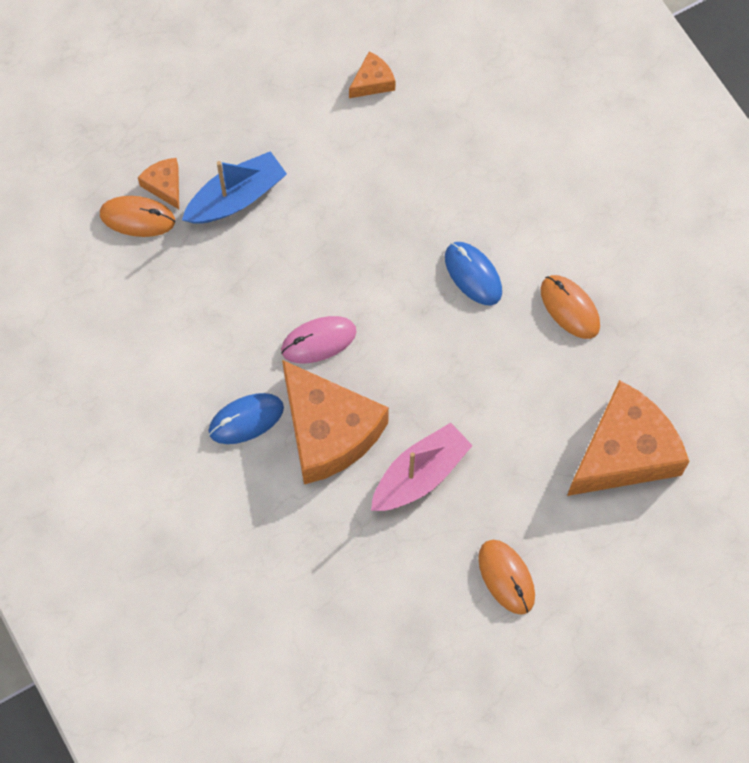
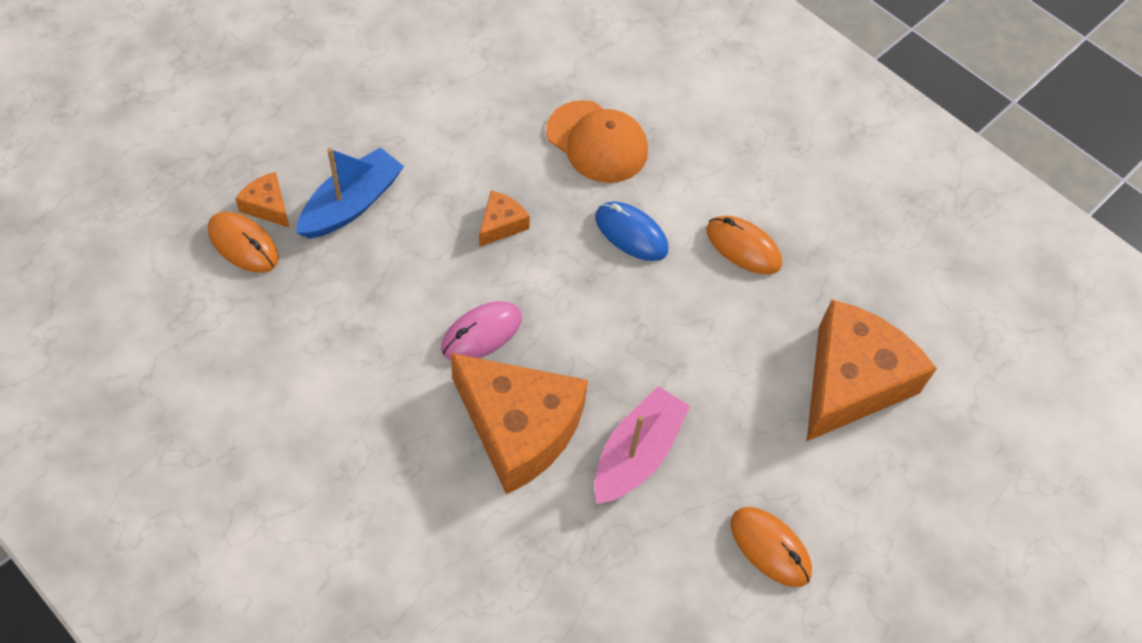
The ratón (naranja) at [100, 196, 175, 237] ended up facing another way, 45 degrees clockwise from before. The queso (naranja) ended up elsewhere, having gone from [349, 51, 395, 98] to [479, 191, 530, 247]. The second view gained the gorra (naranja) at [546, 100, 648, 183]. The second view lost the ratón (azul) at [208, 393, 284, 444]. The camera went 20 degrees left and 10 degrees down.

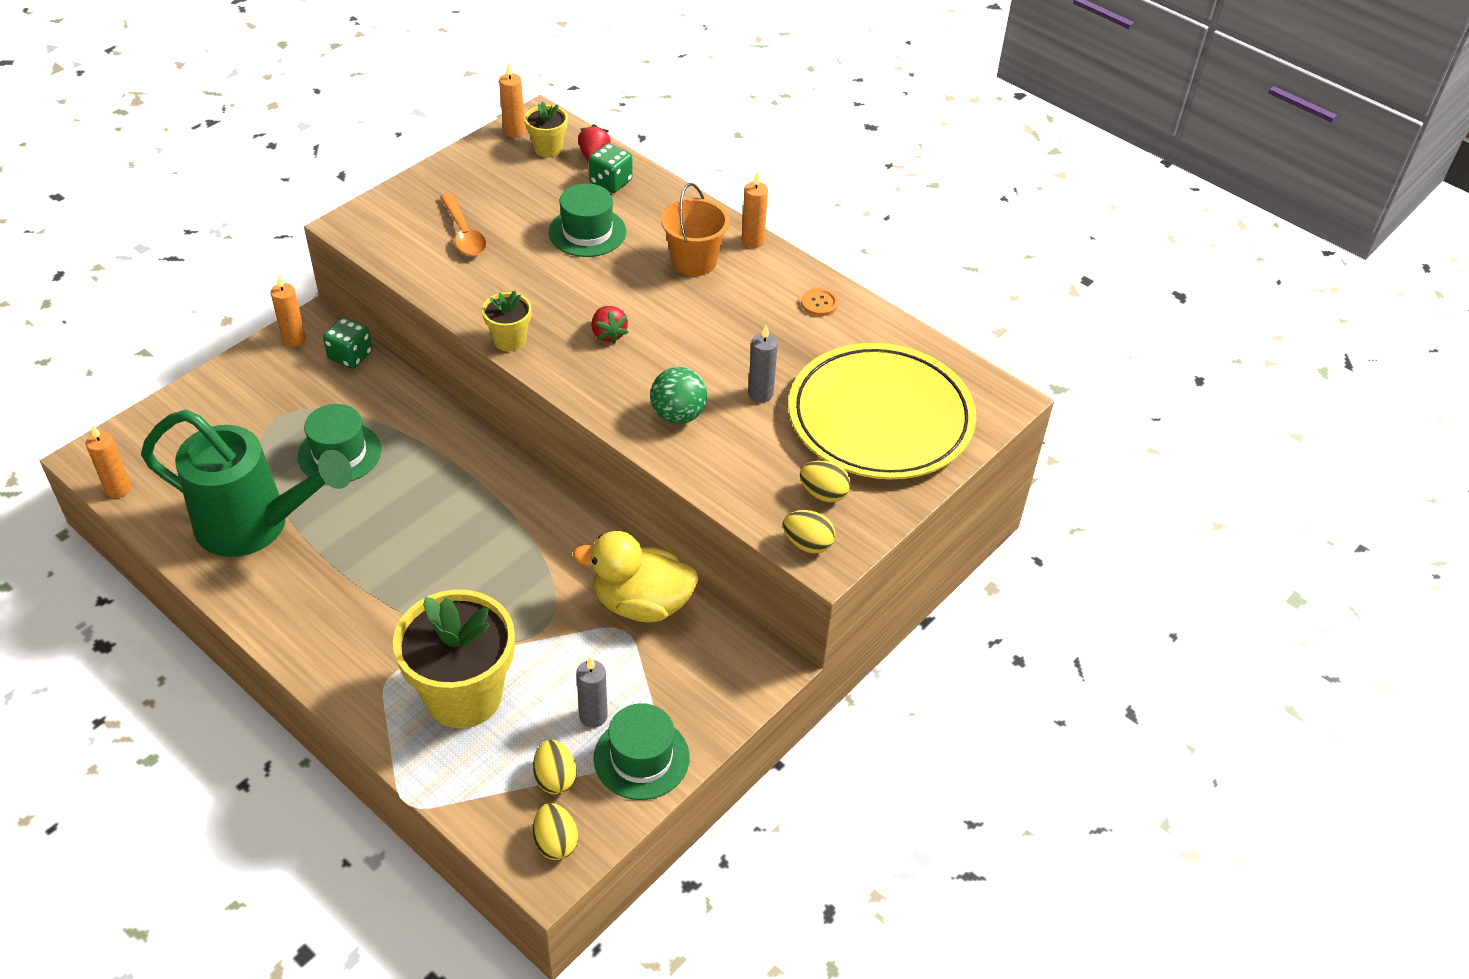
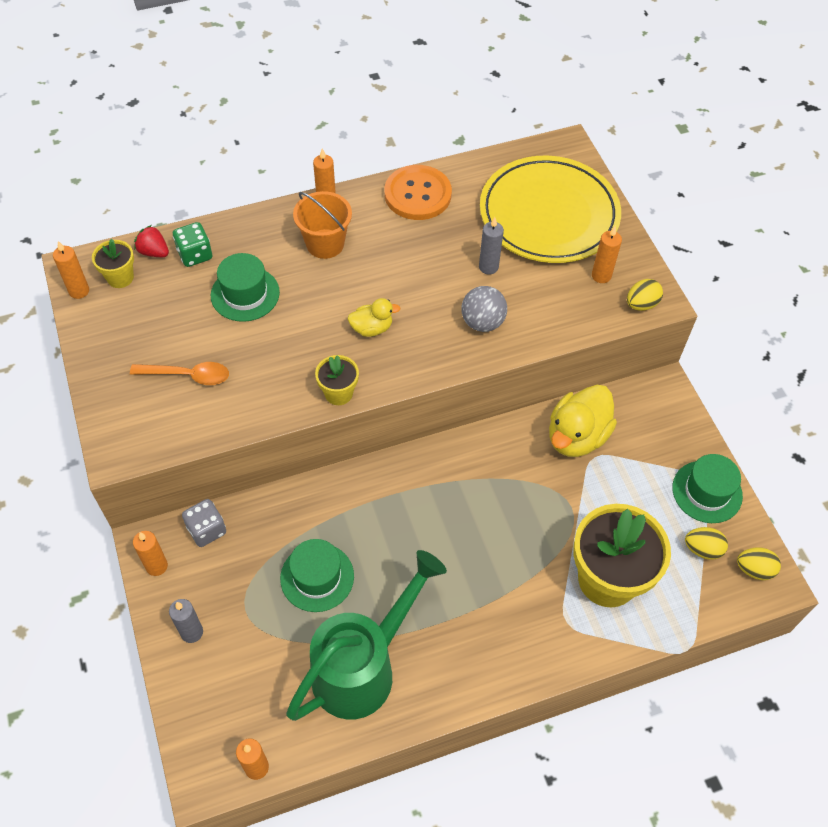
The vela (gris) ended up elsewhere, having gone from [576, 657, 608, 728] to [169, 599, 203, 643]. What was the dado (verde) at [323, 317, 372, 369] turned into the dado (gris) at [182, 499, 226, 547]. Where the fresa (rojo) stood at [592, 306, 629, 344], the pato (amarillo) came to stand at [348, 298, 401, 337]. The size of the botón (naranja) at [801, 288, 838, 316] changed by a factor of 2.29. What was the pelota (verde) at [650, 367, 707, 424] turned into the pelota (gris) at [461, 286, 507, 332]. Where the huevo (amarillo) stood at [800, 460, 851, 502], the vela (naranja) came to stand at [592, 226, 622, 283]. The camera went 60 degrees left and 10 degrees up.

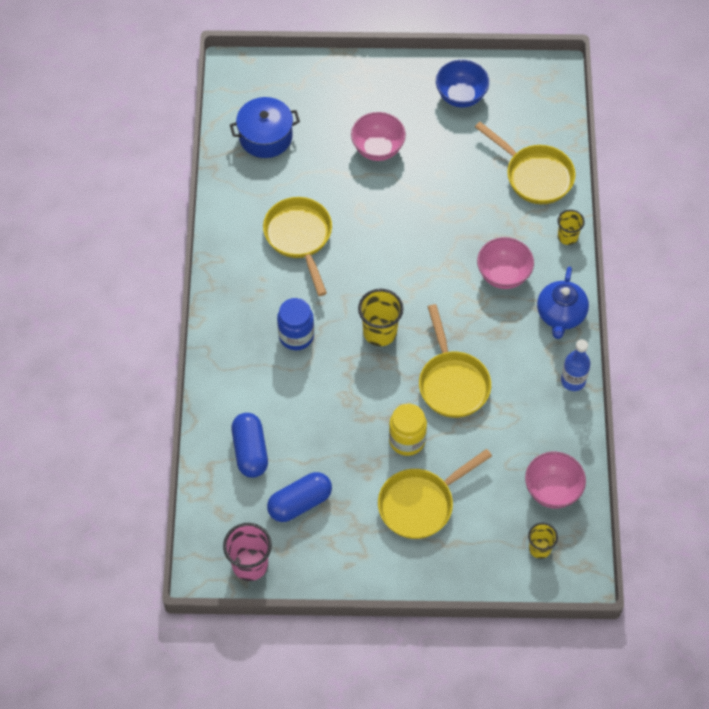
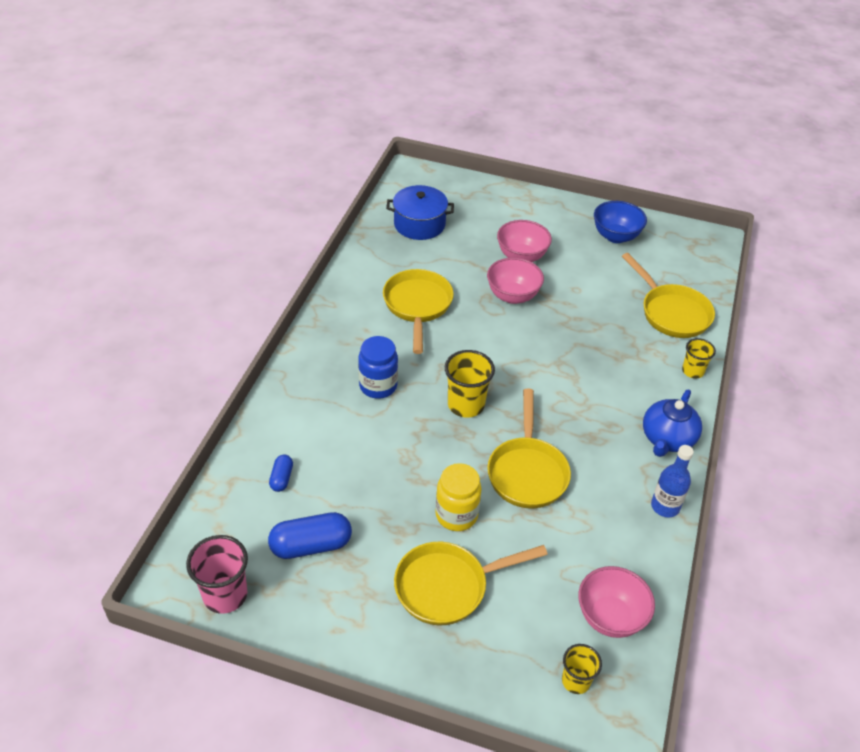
The size of the cápsula (azul) at [232, 413, 268, 478] changed by a factor of 0.53. The cuenco (rosa) ended up elsewhere, having gone from [477, 237, 534, 289] to [487, 258, 544, 304]. The camera went 15 degrees right and 15 degrees down.

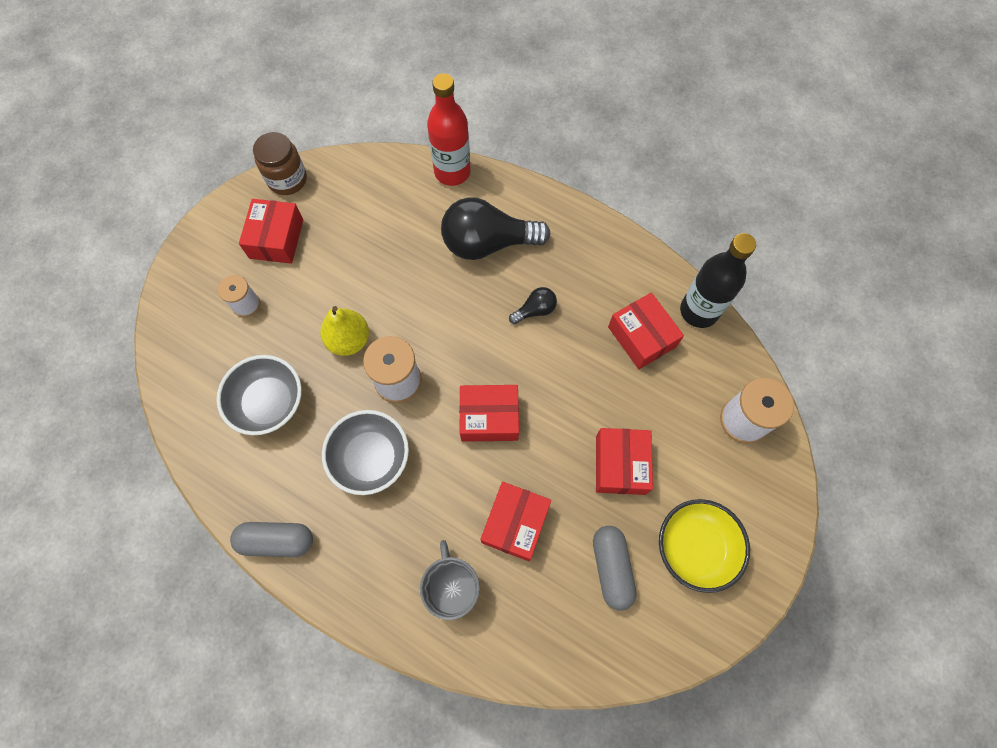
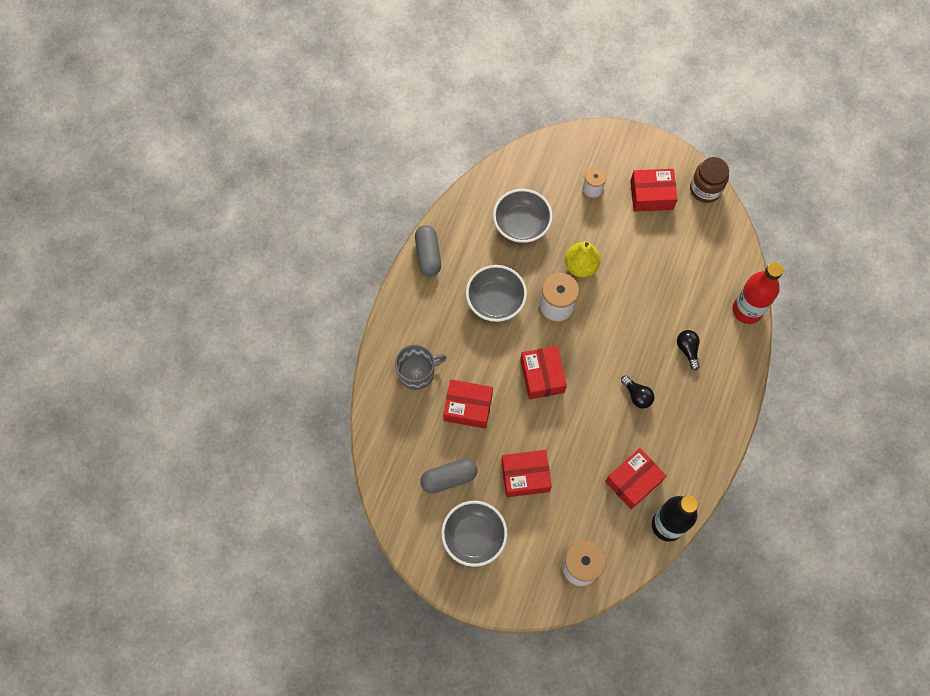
What was the cuenco (amarillo) at [659, 499, 750, 593] turned into the cuenco (gris) at [441, 501, 508, 567]. The size of the bombilla (negro) at [441, 197, 551, 260] changed by a factor of 0.46. The camera went 80 degrees right and 0 degrees up.

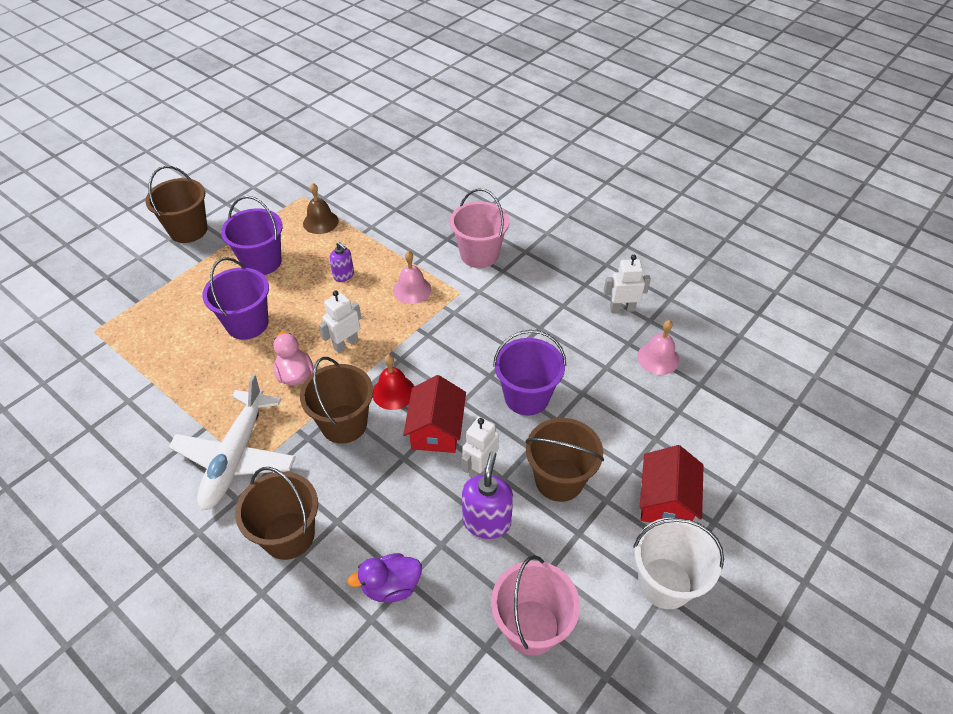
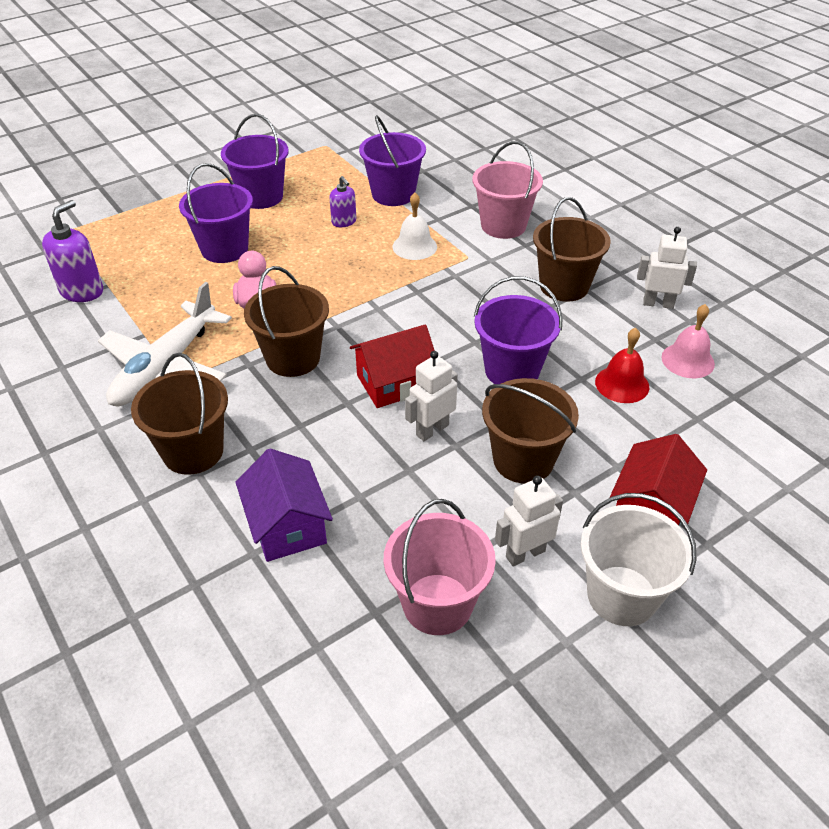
The dispensador de jabón (morado) ended up elsewhere, having gone from [462, 452, 513, 539] to [42, 200, 103, 302]. Where the pato (morado) stood at [347, 553, 422, 603], the casa (morado) came to stand at [235, 448, 333, 562]. The casa (rojo) at [403, 375, 466, 453] ended up facing another way, 45 degrees clockwise from before. The second view gained the balde (morado) at [359, 115, 426, 206]. What was the campana (rosa) at [393, 251, 431, 304] turned into the campana (blanco) at [393, 193, 437, 260]. The robot (blanco) ended up elsewhere, having gone from [319, 290, 361, 353] to [495, 475, 563, 566]. The balde (marrón) ended up elsewhere, having gone from [145, 166, 207, 243] to [533, 197, 611, 302]. The campana (rojo) ended up elsewhere, having gone from [373, 355, 414, 410] to [595, 328, 649, 403]. The second view lost the campana (marrón) at [303, 183, 339, 234]. The camera went 15 degrees right and 5 degrees down.

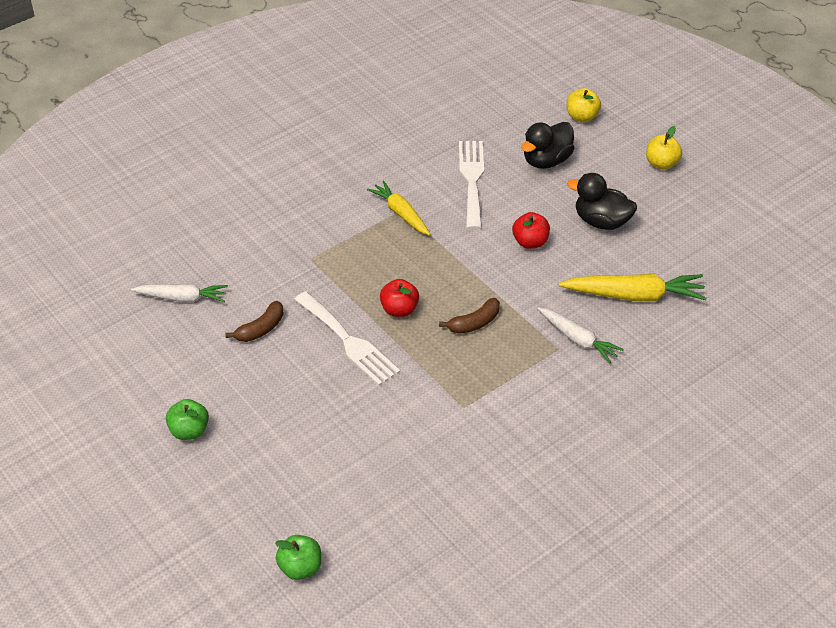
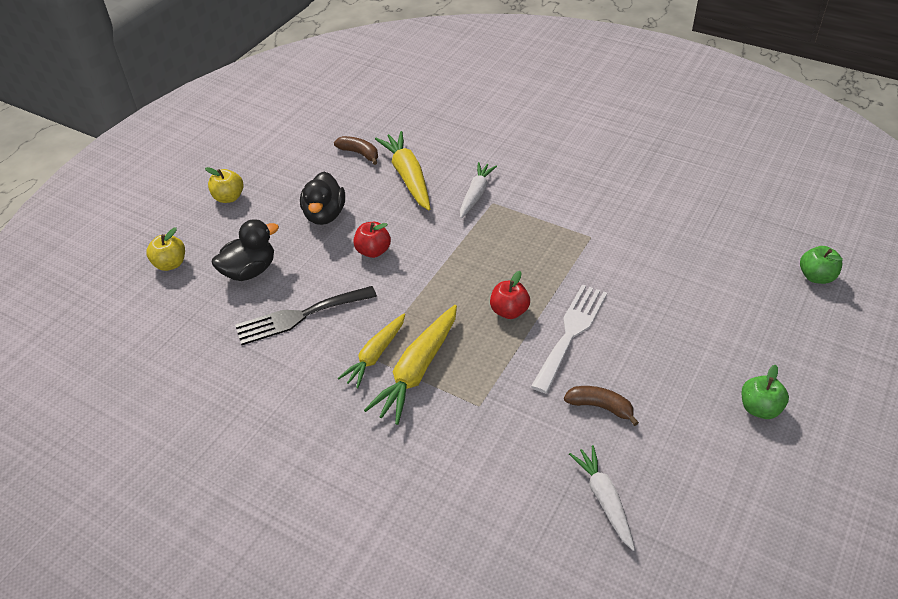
The pato (negro) at [521, 122, 575, 169] ended up facing another way, 60 degrees counterclockwise from before. What was the tenedor (blanco) at [459, 141, 484, 230] turned into the tenedor (negro) at [235, 286, 377, 345]. The plátano (marrón) ended up elsewhere, having gone from [439, 298, 500, 334] to [334, 136, 378, 165]. The second view gained the zanahoria (amarillo) at [364, 305, 457, 425]. The camera went 110 degrees left and 0 degrees up.

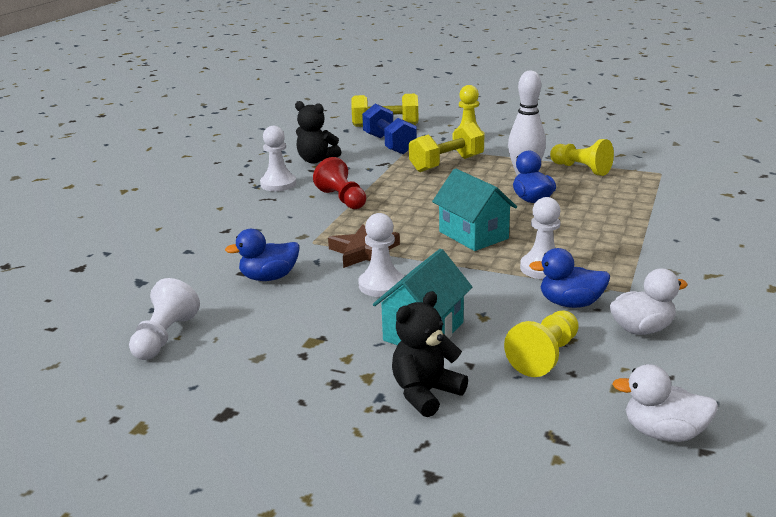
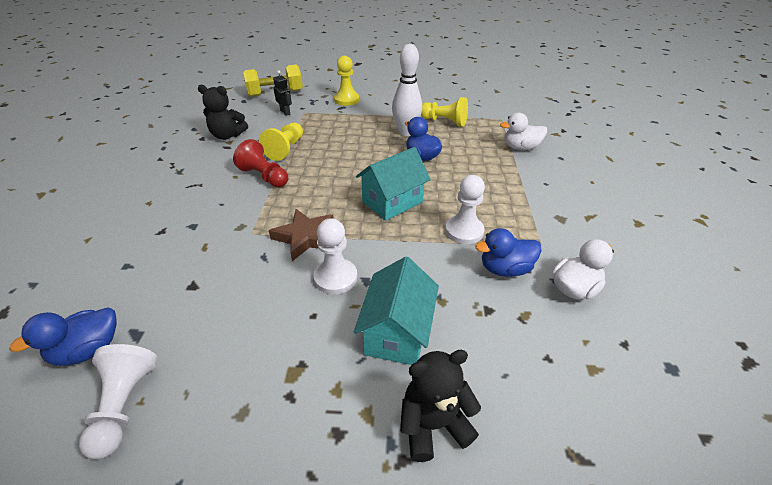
The pato (azul) ended up elsewhere, having gone from [225, 229, 299, 281] to [9, 307, 117, 366]. The peón (amarillo) ended up elsewhere, having gone from [504, 311, 579, 377] to [259, 123, 303, 161]. Where the mancuerna (azul) stood at [362, 103, 417, 154], the robot (negro) came to stand at [273, 70, 292, 116]. The casa (turquesa) at [432, 168, 517, 251] ended up facing another way, 75 degrees counterclockwise from before. The osito (negro) at [392, 291, 468, 417] ended up facing another way, 45 degrees clockwise from before. The pato (blanco) ended up elsewhere, having gone from [612, 364, 718, 442] to [500, 113, 547, 150]. The second view lost the peón (blanco) at [260, 126, 296, 191]. The second view lost the mancuerna (amarillo) at [409, 122, 484, 172]. The camera went 20 degrees left and 15 degrees up.

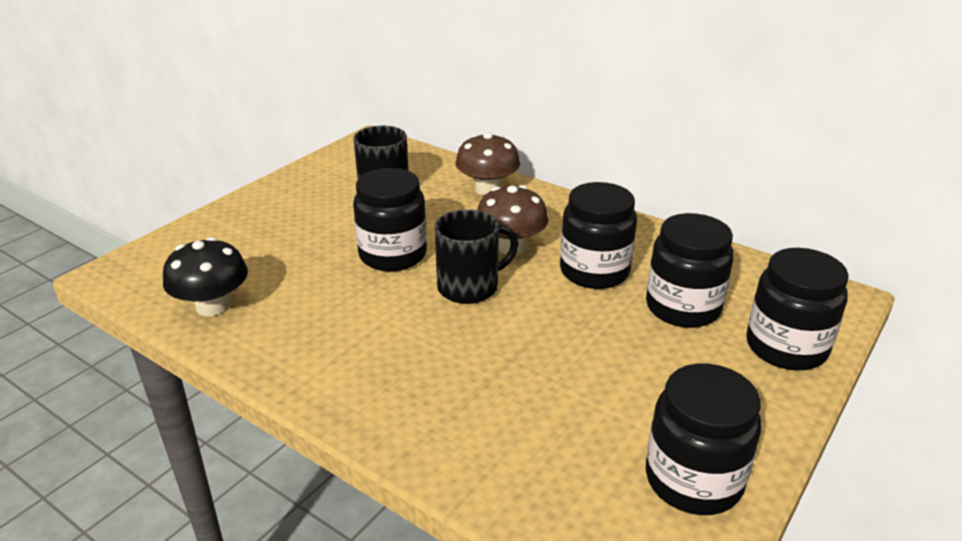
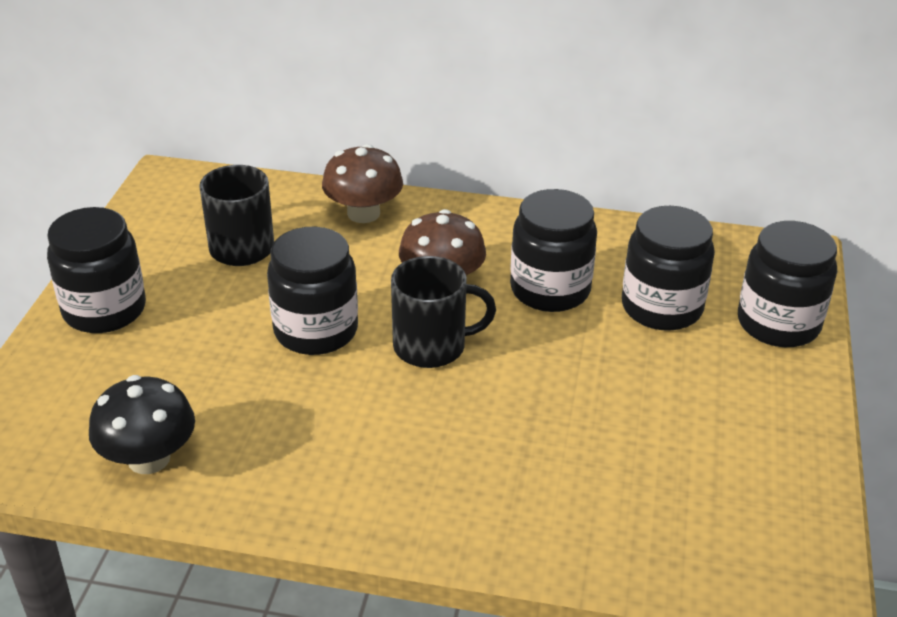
The tarro (negro) ended up elsewhere, having gone from [646, 364, 762, 515] to [47, 207, 146, 333]. The taza (negro) at [435, 209, 519, 304] ended up facing another way, 45 degrees clockwise from before. The camera went 25 degrees left and 5 degrees up.

